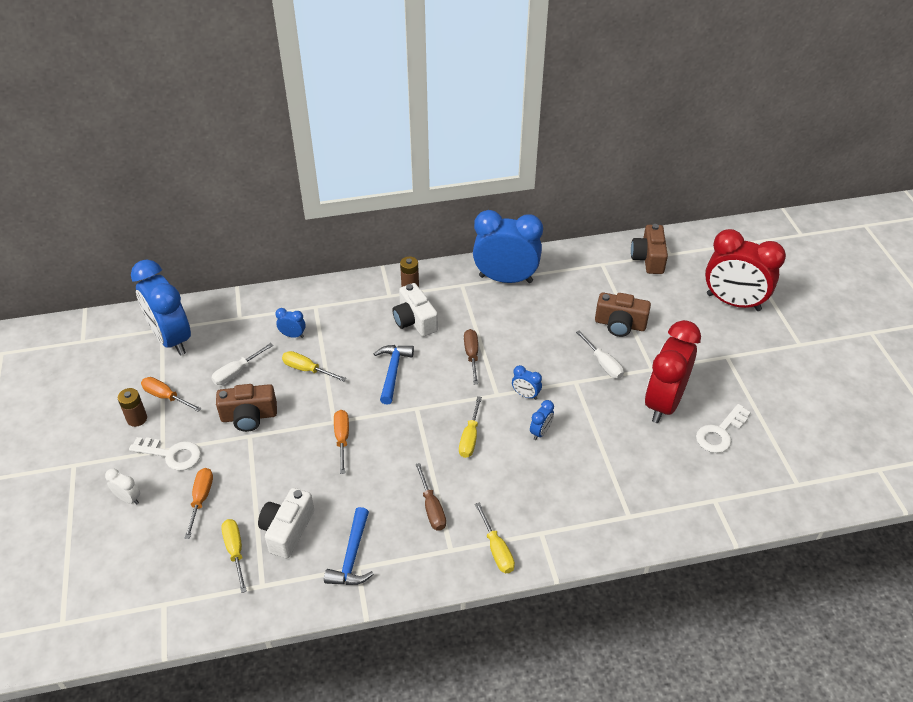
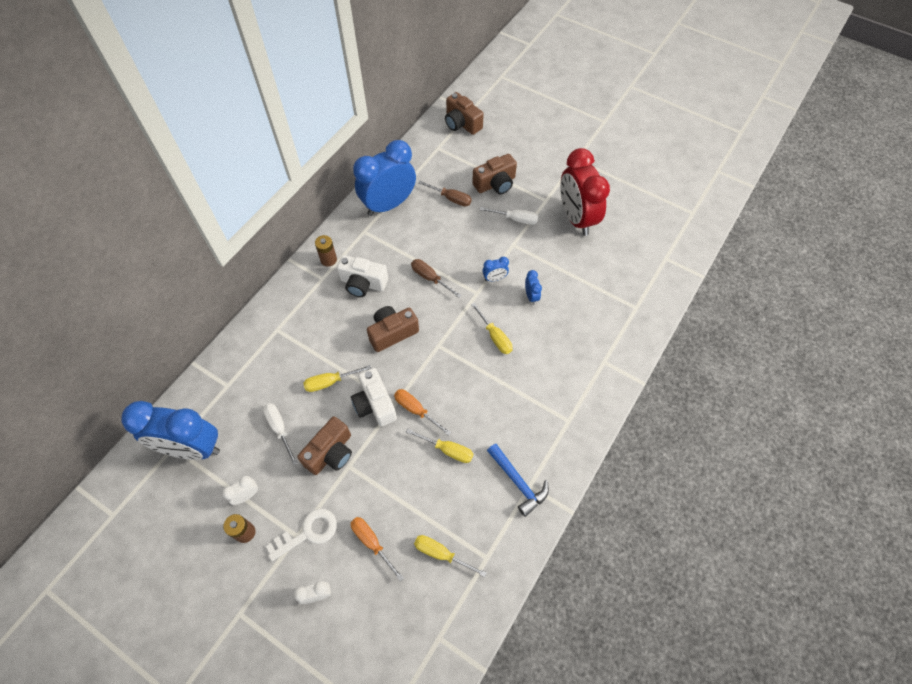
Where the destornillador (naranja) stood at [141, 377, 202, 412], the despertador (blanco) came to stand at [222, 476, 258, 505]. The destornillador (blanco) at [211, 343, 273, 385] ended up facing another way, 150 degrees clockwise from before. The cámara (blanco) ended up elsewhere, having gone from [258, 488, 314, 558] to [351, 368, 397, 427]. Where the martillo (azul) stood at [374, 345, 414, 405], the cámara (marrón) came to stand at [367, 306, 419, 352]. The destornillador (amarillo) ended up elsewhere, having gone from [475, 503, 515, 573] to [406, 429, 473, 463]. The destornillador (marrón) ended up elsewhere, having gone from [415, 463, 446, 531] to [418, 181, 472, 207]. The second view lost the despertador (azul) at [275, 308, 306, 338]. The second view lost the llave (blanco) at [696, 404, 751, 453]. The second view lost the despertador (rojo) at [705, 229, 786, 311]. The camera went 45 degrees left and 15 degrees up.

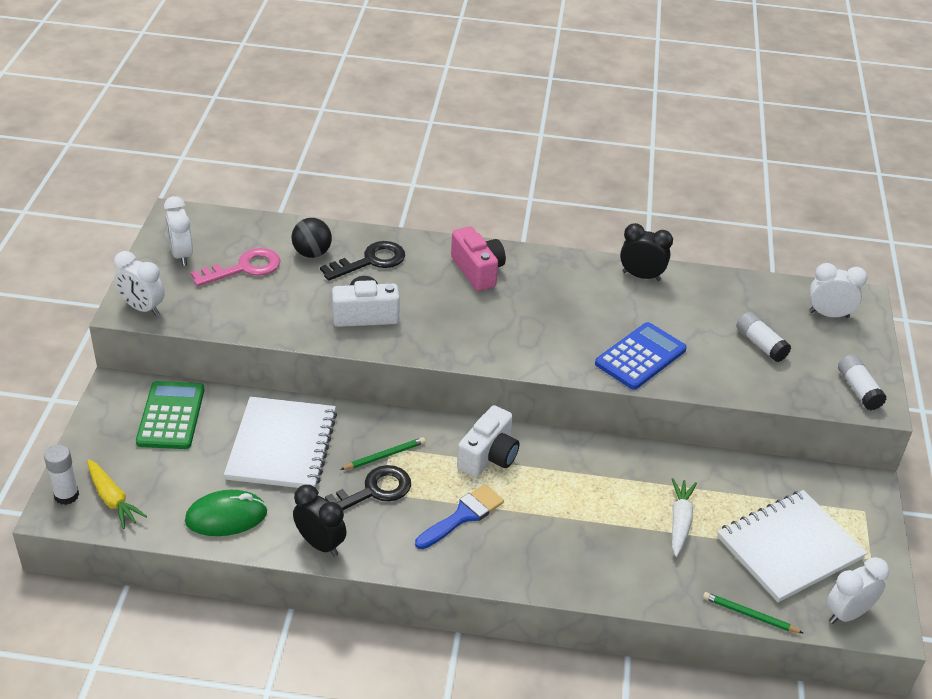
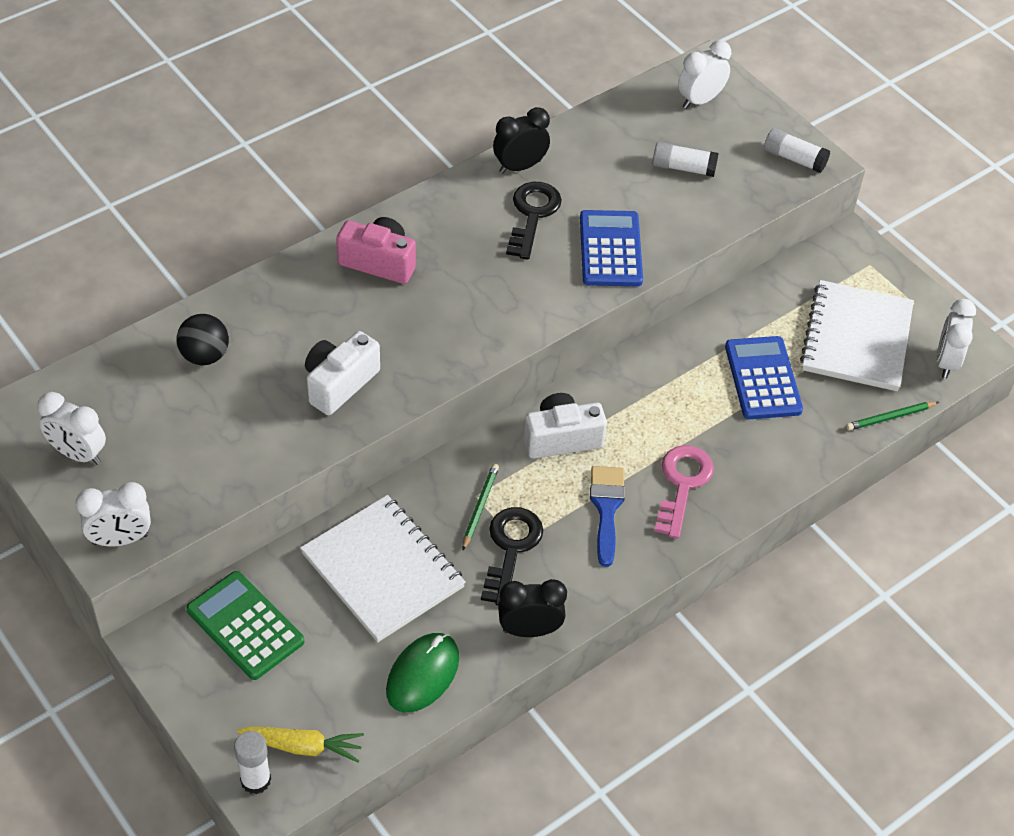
The llave (negro) ended up elsewhere, having gone from [320, 241, 405, 281] to [506, 182, 562, 260]. The cámara (blanco) at [457, 405, 520, 478] ended up facing another way, 90 degrees counterclockwise from before. The llave (rosa) ended up elsewhere, having gone from [191, 248, 280, 287] to [654, 445, 714, 539]. Where the zanahoria (blanco) stood at [672, 478, 697, 557], the calculadora (azul) came to stand at [725, 336, 803, 419]. The camera went 45 degrees left and 10 degrees up.

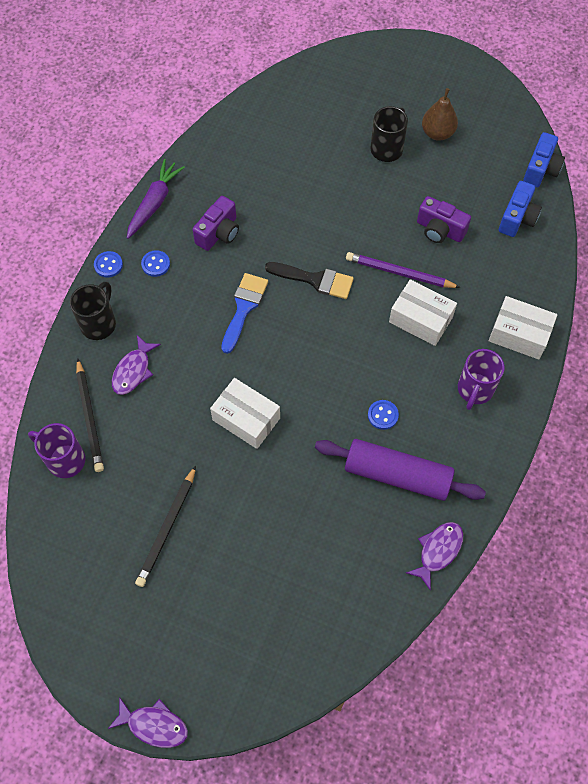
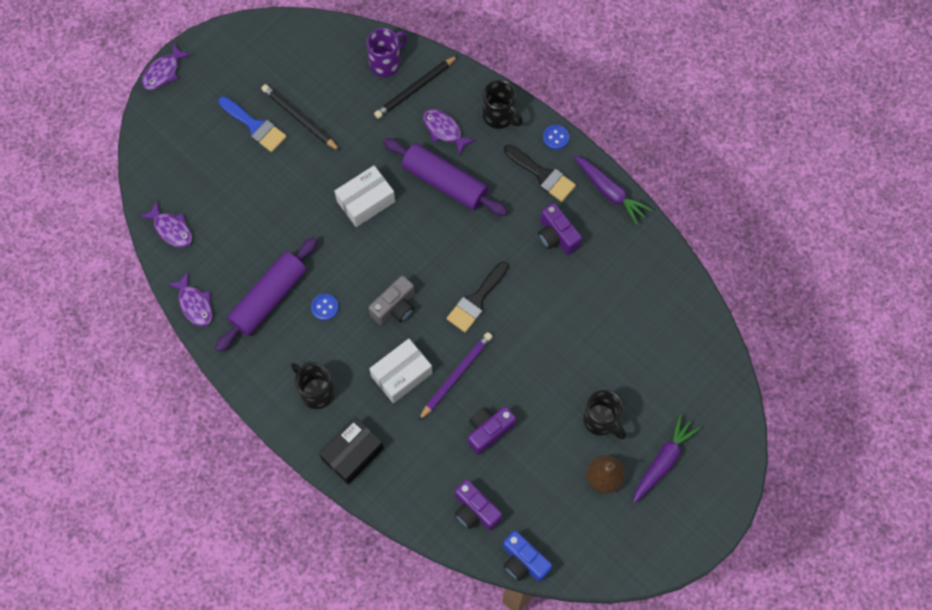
The second view gained the pez (morado) at [140, 201, 192, 248]. The pincel (azul) ended up elsewhere, having gone from [221, 273, 268, 354] to [218, 96, 287, 152]. What was the taza (morado) at [458, 349, 505, 410] turned into the taza (negro) at [291, 363, 335, 409]. What was the caja (blanco) at [489, 296, 557, 360] turned into the caja (negro) at [319, 417, 384, 485]. The second view gained the cámara (gris) at [369, 275, 415, 325]. The lápiz (negro) at [76, 358, 104, 472] ended up facing another way, 45 degrees counterclockwise from before. The second view gained the rodillo (morado) at [383, 138, 508, 216]. What was the cámara (azul) at [499, 181, 542, 237] turned into the cámara (morado) at [455, 479, 502, 531]. Where the botón (azul) stood at [141, 250, 170, 277], the pincel (negro) came to stand at [504, 145, 576, 202]. The second view gained the zanahoria (morado) at [633, 415, 700, 503]. The camera went 110 degrees right and 5 degrees up.

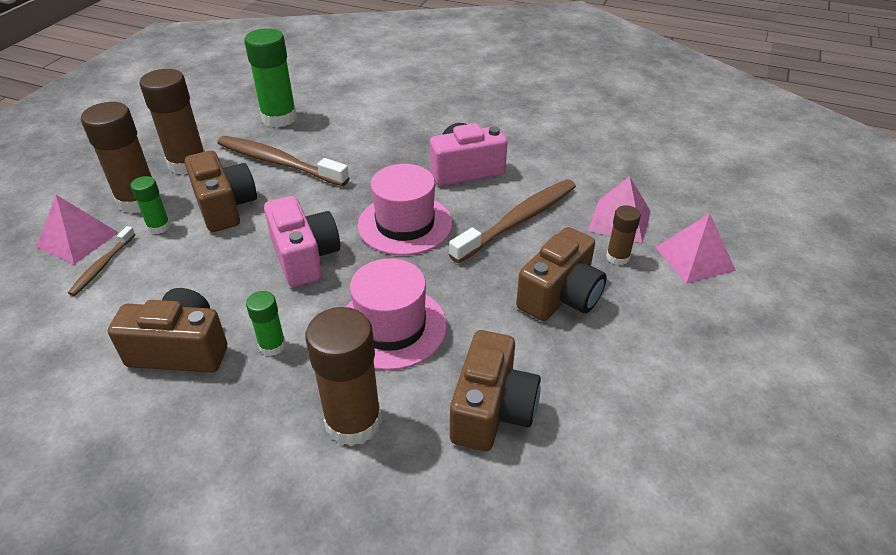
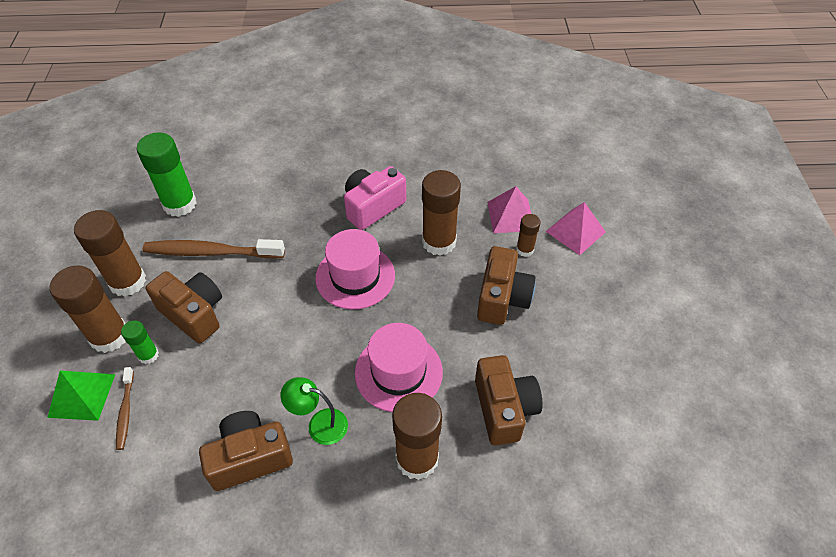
What was the pirámide (rosa) at [36, 195, 119, 264] turned into the pirámide (verde) at [47, 371, 115, 421]. Where the barra de pegamento (verde) stood at [246, 291, 286, 356], the lámpara (verde) came to stand at [280, 377, 348, 445]. Where the cepillo de dientes (marrón) stood at [449, 179, 576, 263], the barra de pegamento (marrón) came to stand at [422, 170, 461, 256]. The second view lost the cámara (rosa) at [264, 196, 340, 287]. The camera went 25 degrees left and 10 degrees up.

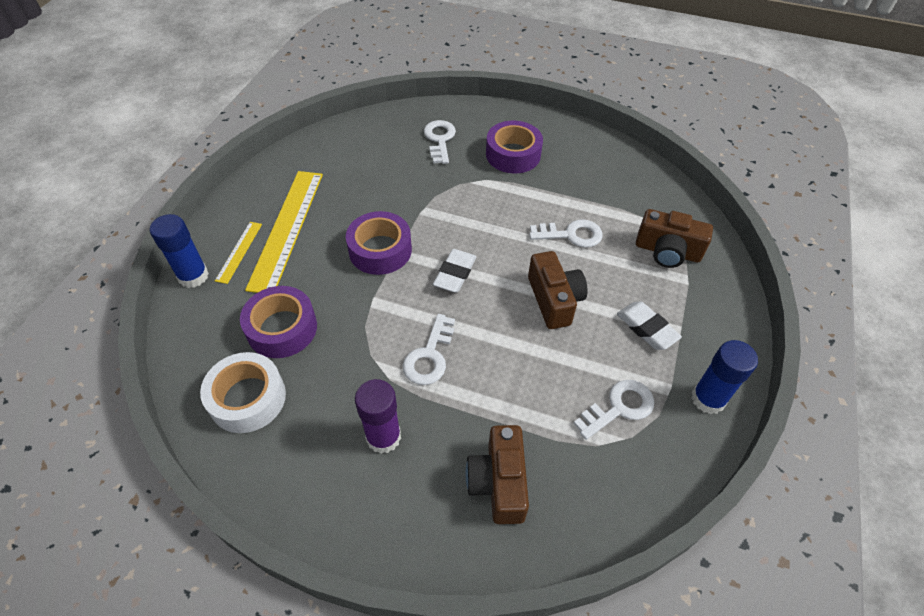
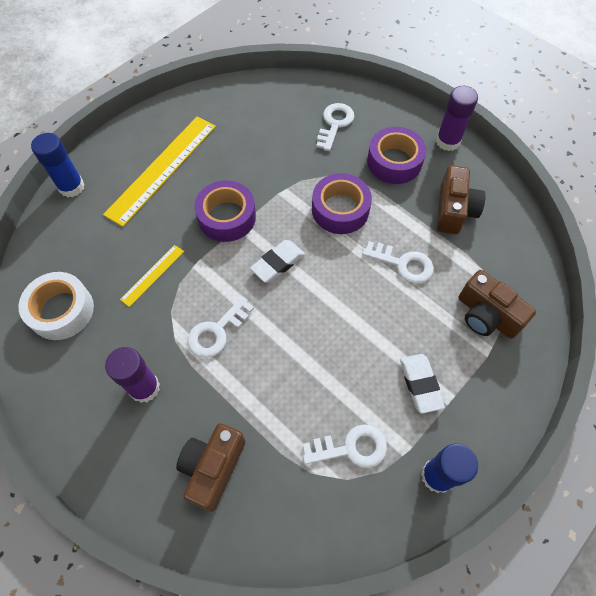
The regla (amarillo) ended up elsewhere, having gone from [215, 222, 262, 284] to [120, 245, 184, 307]. The cinta adhesiva (morado) ended up elsewhere, having gone from [240, 286, 317, 358] to [312, 173, 372, 234]. The second view gained the barra de pegamento (morado) at [436, 86, 478, 151]. The cámara (marrón) ended up elsewhere, having gone from [528, 251, 587, 329] to [437, 165, 486, 234]. The camera went 25 degrees right and 10 degrees up.

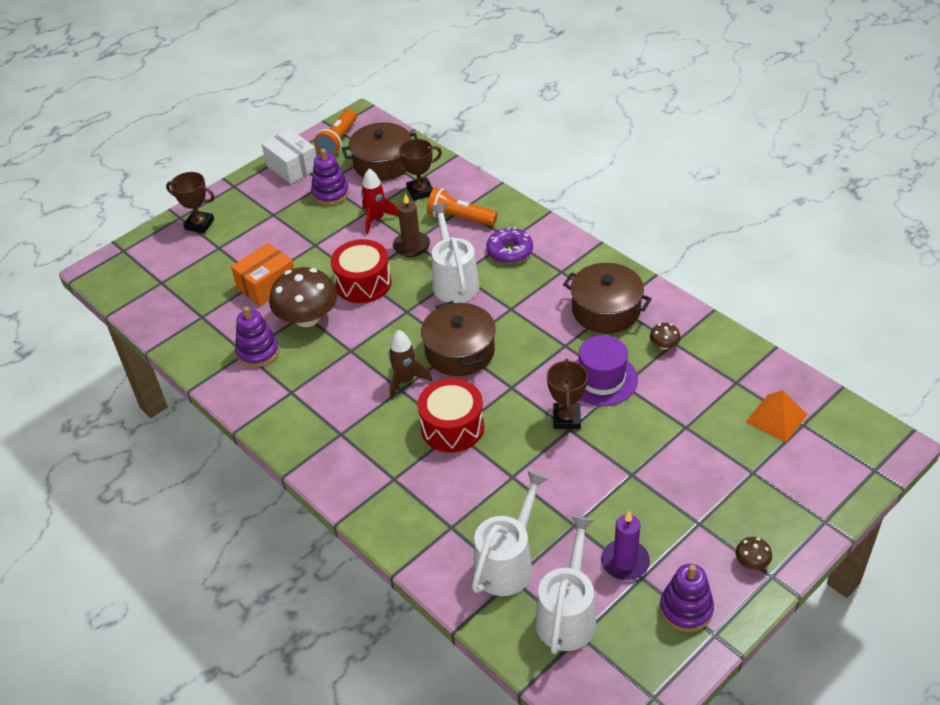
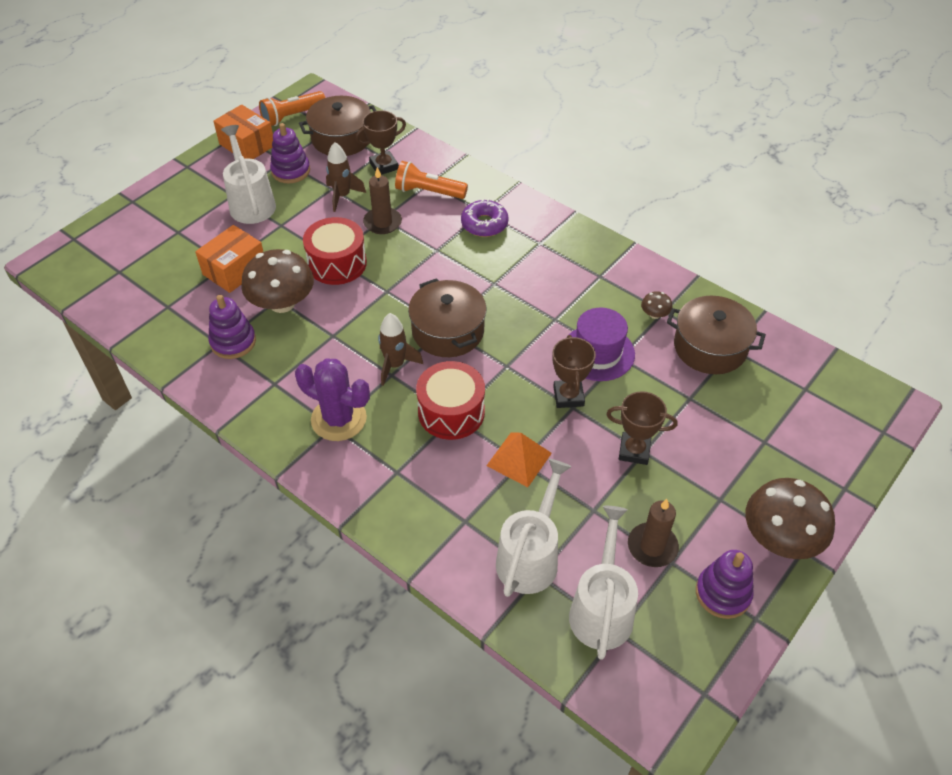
What was the caja (blanco) at [262, 129, 316, 184] turned into the caja (naranja) at [213, 104, 273, 159]. The regadera (blanco) ended up elsewhere, having gone from [430, 203, 480, 303] to [221, 125, 276, 224]. The lámpara de mano (naranja) at [314, 109, 357, 155] ended up facing another way, 45 degrees clockwise from before. The second view gained the cactus (morado) at [295, 358, 370, 441]. What was the cohete (rojo) at [361, 169, 399, 234] turned into the cohete (marrón) at [326, 142, 366, 212]. The pirámide (naranja) ended up elsewhere, having gone from [746, 390, 808, 443] to [486, 432, 552, 487]. The trofeo (marrón) ended up elsewhere, having gone from [166, 172, 215, 233] to [606, 391, 678, 465]. What was the vela (morado) at [601, 511, 650, 580] turned into the vela (marrón) at [628, 499, 679, 567]. The olla (marrón) ended up elsewhere, having gone from [563, 263, 652, 334] to [667, 296, 766, 374]. The size of the seta (marrón) at [735, 537, 772, 570] changed by a factor of 2.31. The camera went 10 degrees left and 5 degrees up.

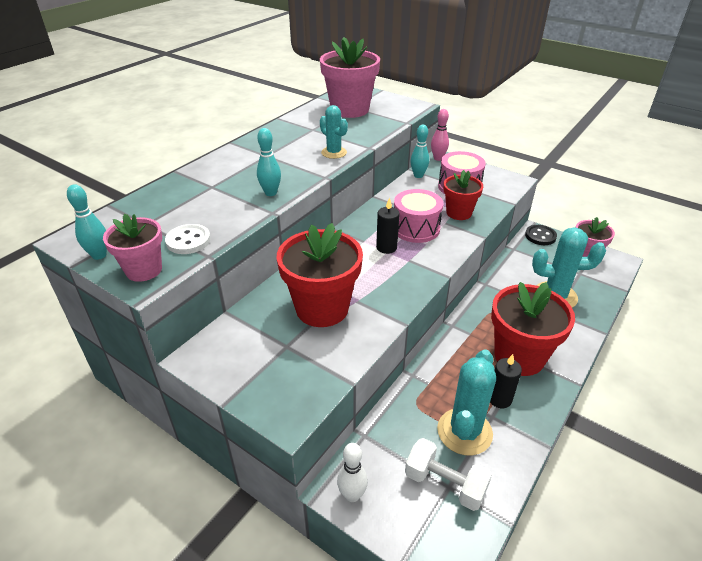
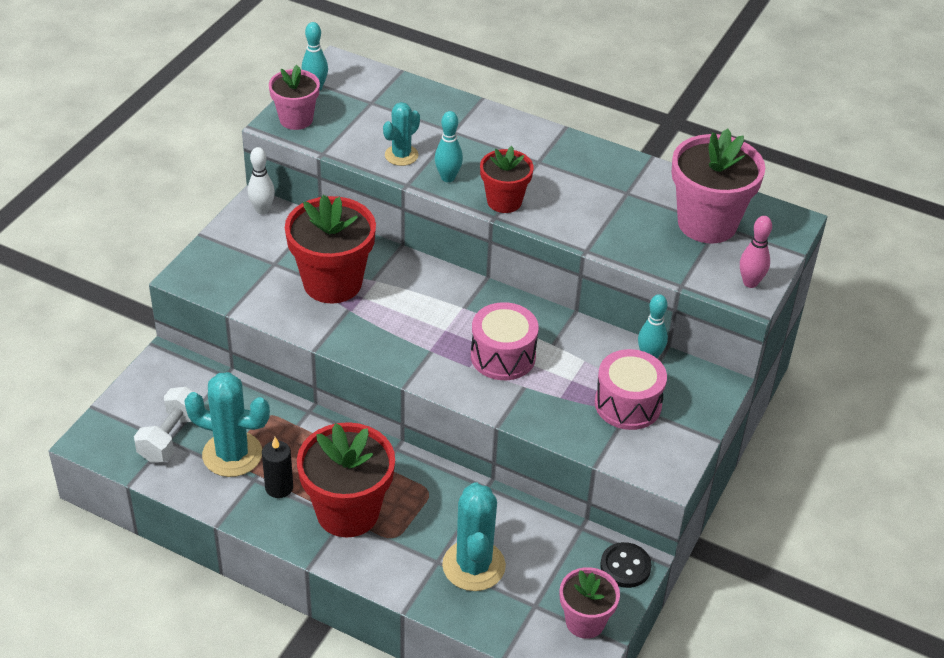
The bolo (blanco) ended up elsewhere, having gone from [337, 443, 368, 502] to [248, 147, 275, 214]. The cactus (turquesa) ended up elsewhere, having gone from [320, 105, 348, 159] to [383, 102, 420, 166]. The maceta (rojo) ended up elsewhere, having gone from [444, 170, 483, 220] to [480, 146, 534, 213]. The bolo (rosa) ended up elsewhere, having gone from [431, 109, 449, 161] to [740, 216, 772, 288]. The second view lost the botón (blanco) at [165, 224, 211, 254]. The second view lost the vela (negro) at [376, 198, 400, 254]. The camera went 80 degrees right and 5 degrees up.

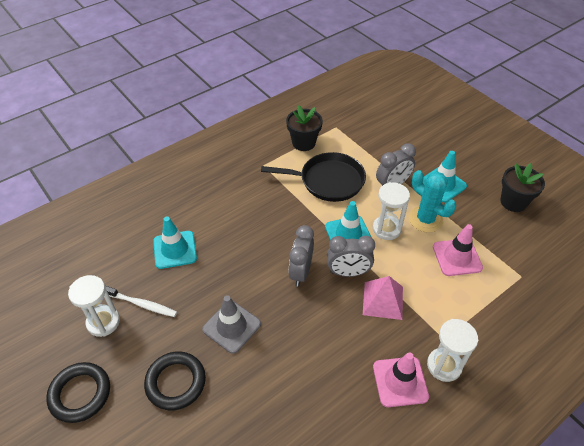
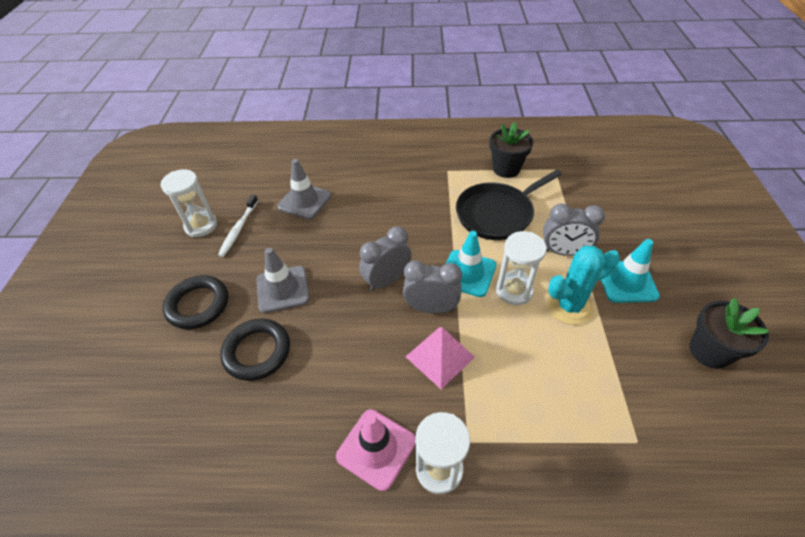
The cepillo de dientes (blanco) at [105, 286, 177, 317] ended up facing another way, 45 degrees clockwise from before. The anillo (negro) ended up elsewhere, having gone from [46, 362, 110, 423] to [220, 319, 290, 381]. What was the cono de tráfico (turquesa) at [153, 217, 197, 269] turned into the cono de tráfico (gris) at [277, 159, 331, 220]. The despertador (gris) at [327, 236, 375, 277] ended up facing another way, 150 degrees clockwise from before. The sartén (negro) at [261, 152, 366, 202] ended up facing another way, 105 degrees clockwise from before. The cactus (turquesa) at [409, 170, 456, 233] ended up facing another way, 75 degrees clockwise from before. The second view lost the cono de tráfico (rosa) at [433, 224, 483, 276]. The camera went 40 degrees right and 0 degrees up.

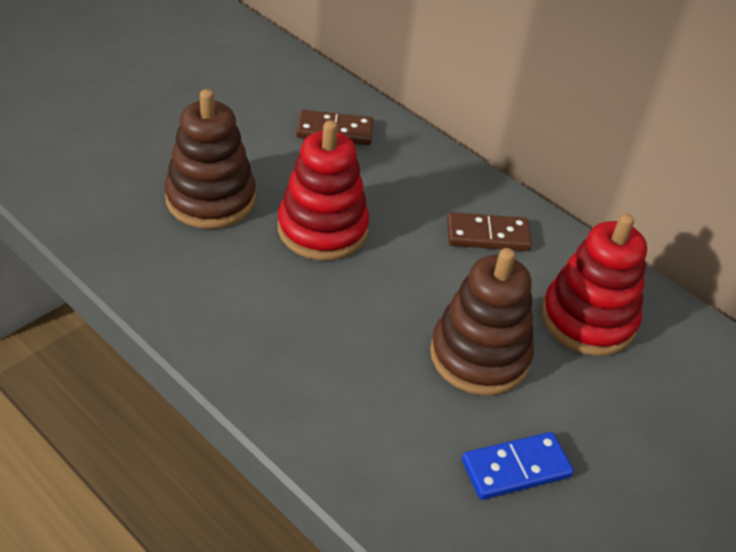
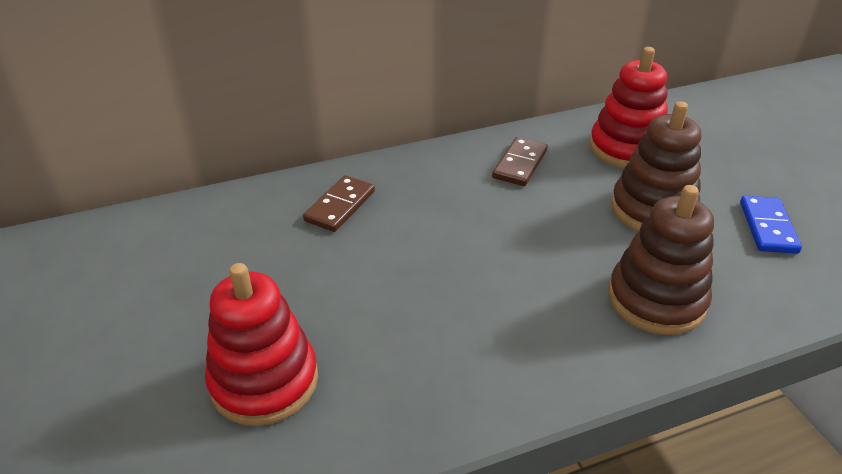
The juguete apilable (rojo) ended up elsewhere, having gone from [278, 120, 370, 260] to [205, 263, 318, 426]. The juguete apilable (marrón) ended up elsewhere, having gone from [164, 89, 256, 229] to [608, 185, 714, 335]. The camera went 60 degrees left and 5 degrees down.

